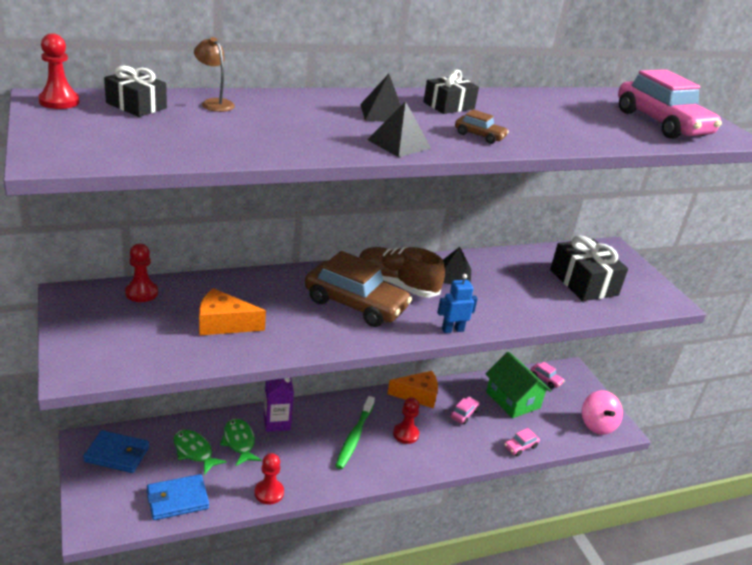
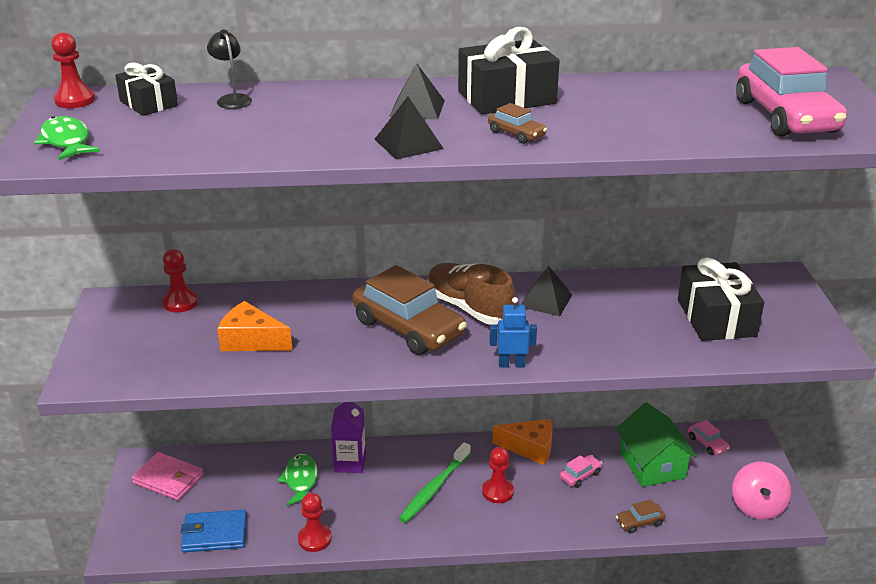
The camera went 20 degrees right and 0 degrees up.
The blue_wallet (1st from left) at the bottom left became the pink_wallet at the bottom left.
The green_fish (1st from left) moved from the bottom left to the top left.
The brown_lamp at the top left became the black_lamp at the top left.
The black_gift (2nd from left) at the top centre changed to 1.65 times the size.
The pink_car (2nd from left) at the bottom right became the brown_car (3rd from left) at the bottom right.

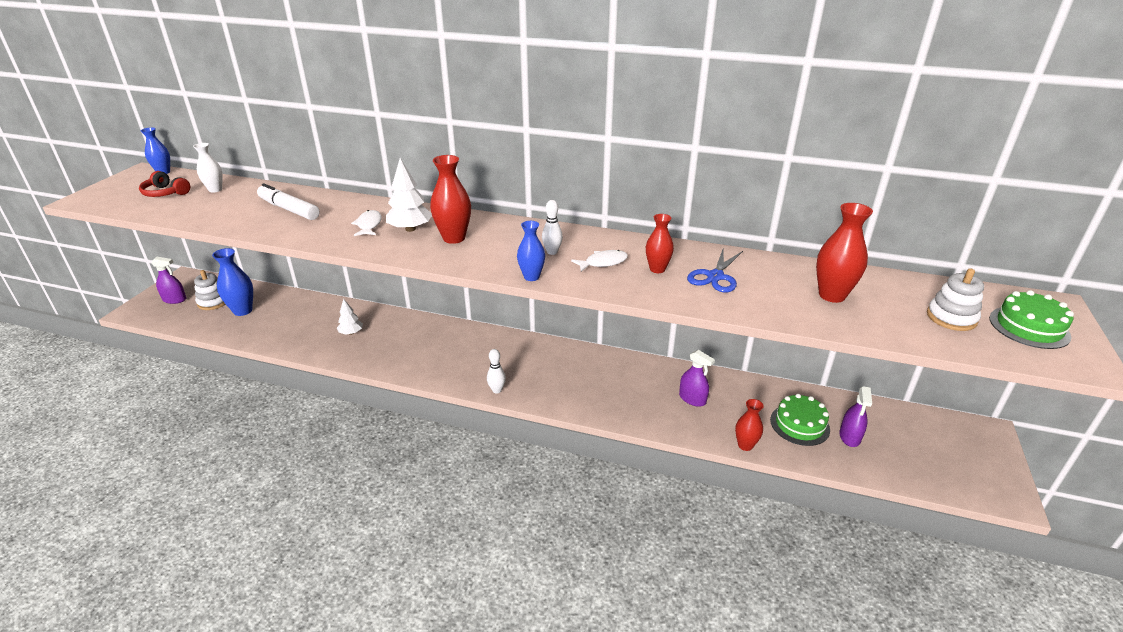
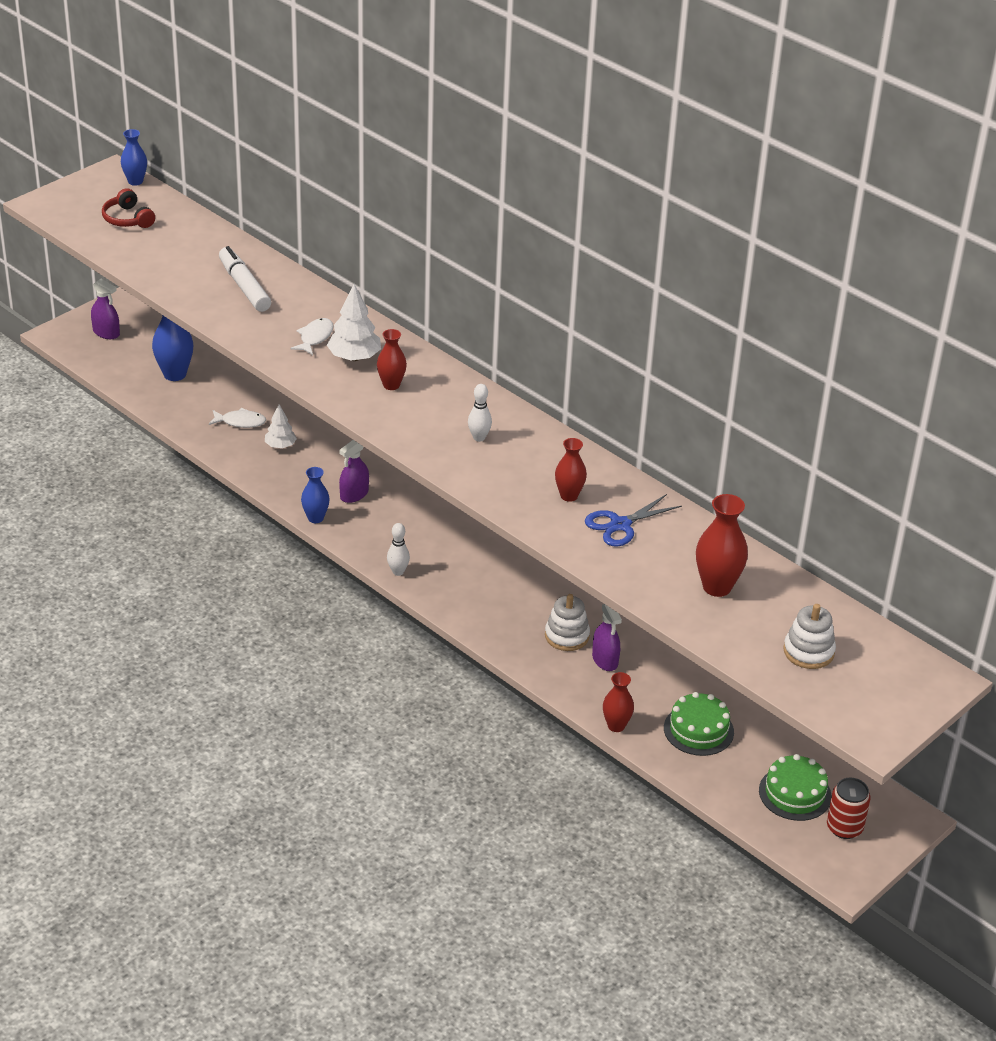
The camera went 25 degrees right and 5 degrees up.
The white_vase at the top left disappeared.
The white_stacking_toy (1st from left) moved from the middle left to the centre.
The red_vase (1st from left) at the top centre changed to 0.64 times the size.
The blue_vase (3rd from left) moved from the centre to the middle left.
The white_fish (2nd from left in the first image) moved from the centre to the middle left.
The purple_spray_bottle (3rd from left in the first image) moved from the middle right to the centre.
The green_cake (2nd from left) moved from the middle right to the bottom right.
The red_can at the bottom right appeared.

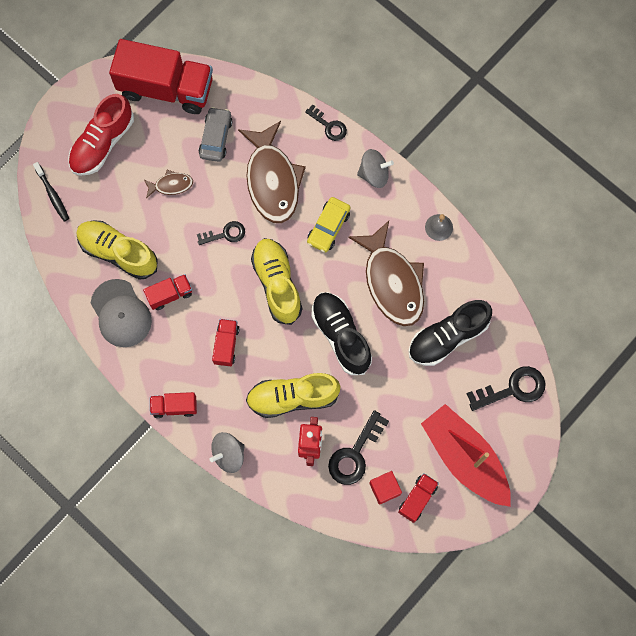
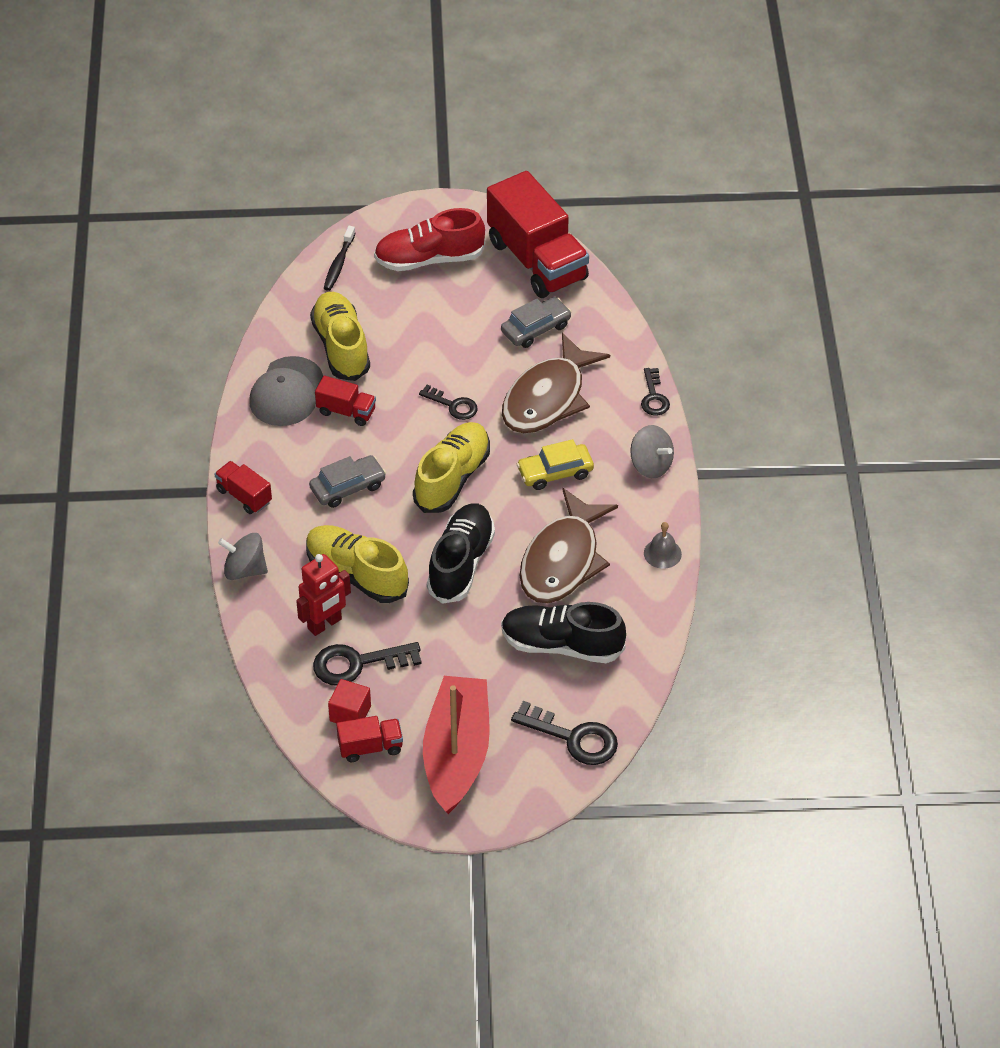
The camera went 45 degrees right and 25 degrees down.
The brown_fish (1st from left) at the top left disappeared.
The red_truck (4th from left) at the centre was replaced by the grey_car (1st from left) at the centre.

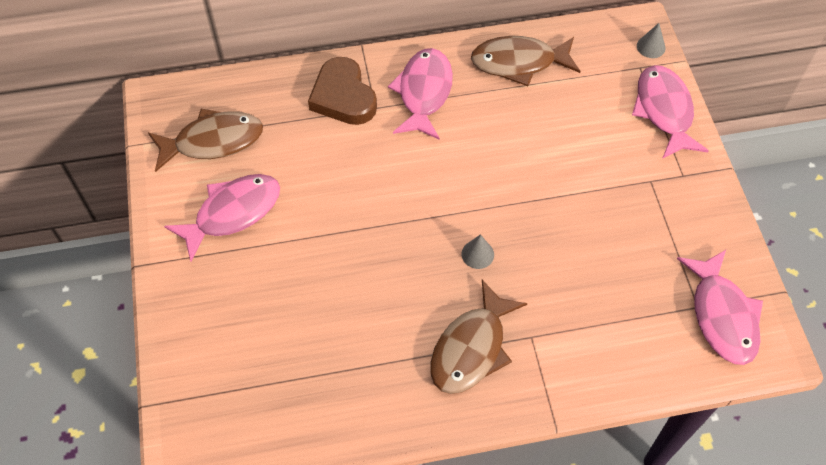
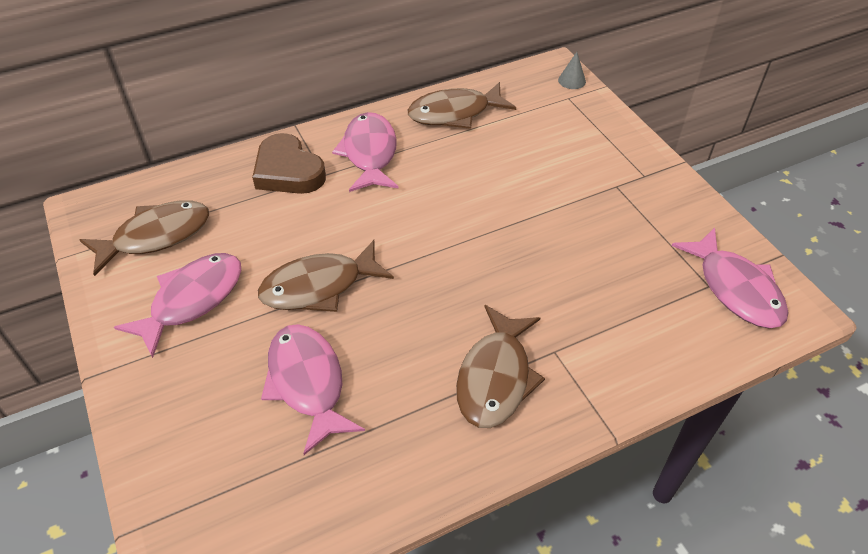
The camera went 15 degrees left and 10 degrees down.
The grey_cone (1st from left) at the centre disappeared.
The pink_fish (3rd from left in the first image) moved from the top right to the bottom centre.
The brown_fish (2nd from left) at the centre appeared.

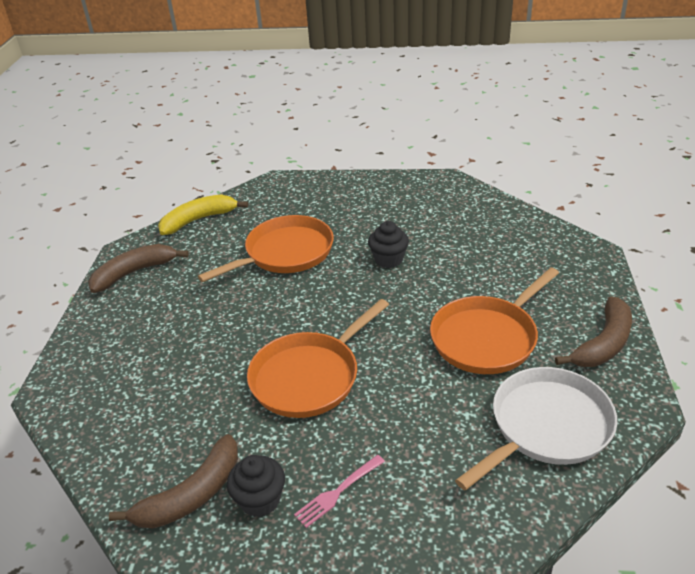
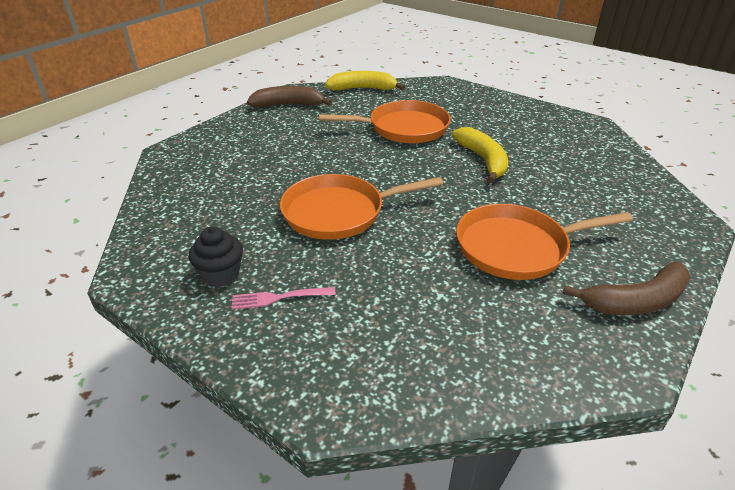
The camera went 30 degrees right and 0 degrees up.
The brown_banana (2nd from left) at the bottom left disappeared.
The black_cupcake (2nd from left) at the centre was replaced by the yellow_banana (2nd from left) at the top centre.
The white_pan at the bottom right disappeared.

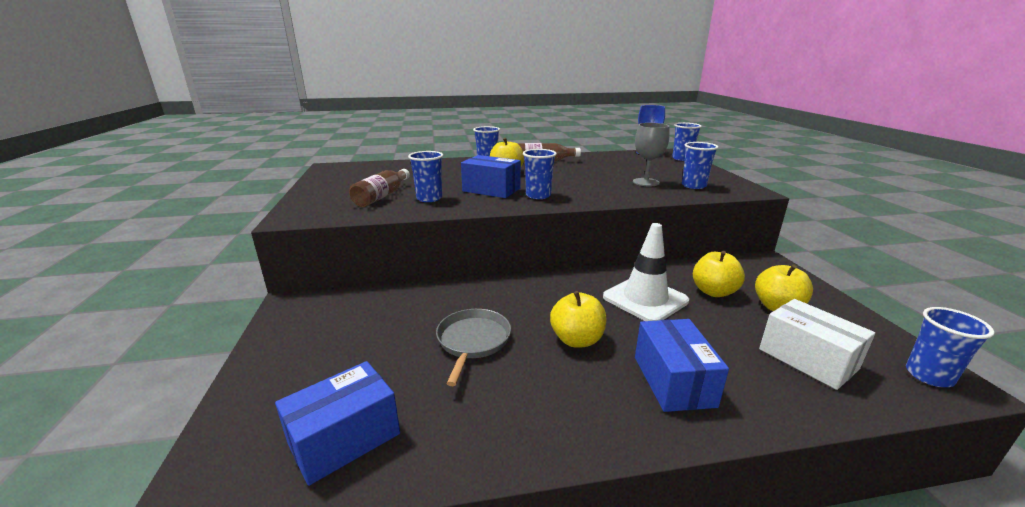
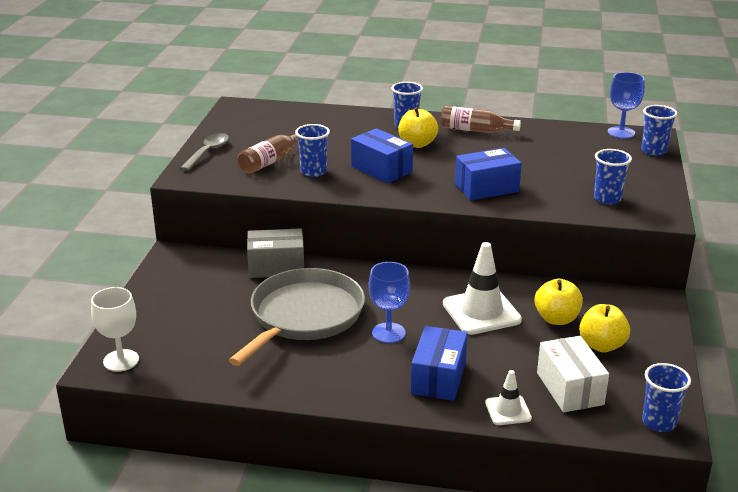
The camera went 20 degrees right and 5 degrees up.
The blue_box (1st from left in the first image) moved from the bottom left to the centre.
The grey_pan at the bottom centre changed to 1.79 times the size.
The blue_cup (3rd from left) at the centre disappeared.
The yellow_apple (2nd from left) at the centre was replaced by the blue_goblet (1st from left) at the centre.
The grey_goblet at the top centre disappeared.
The white_goblet at the bottom left appeared.
The grey_spoon at the top left appeared.
The grey_box at the centre appeared.
The white_traffic_cone (2nd from left) at the bottom right appeared.

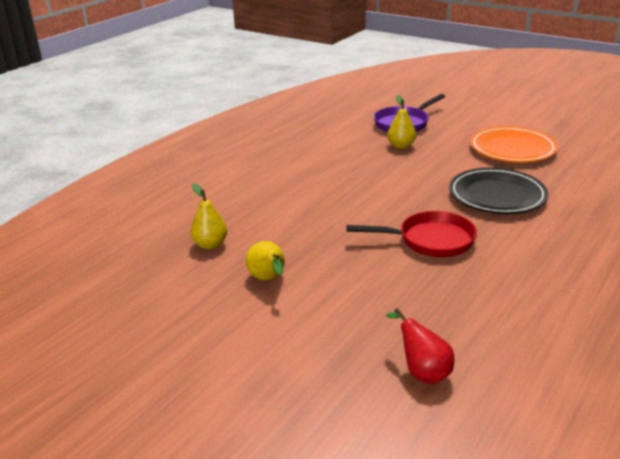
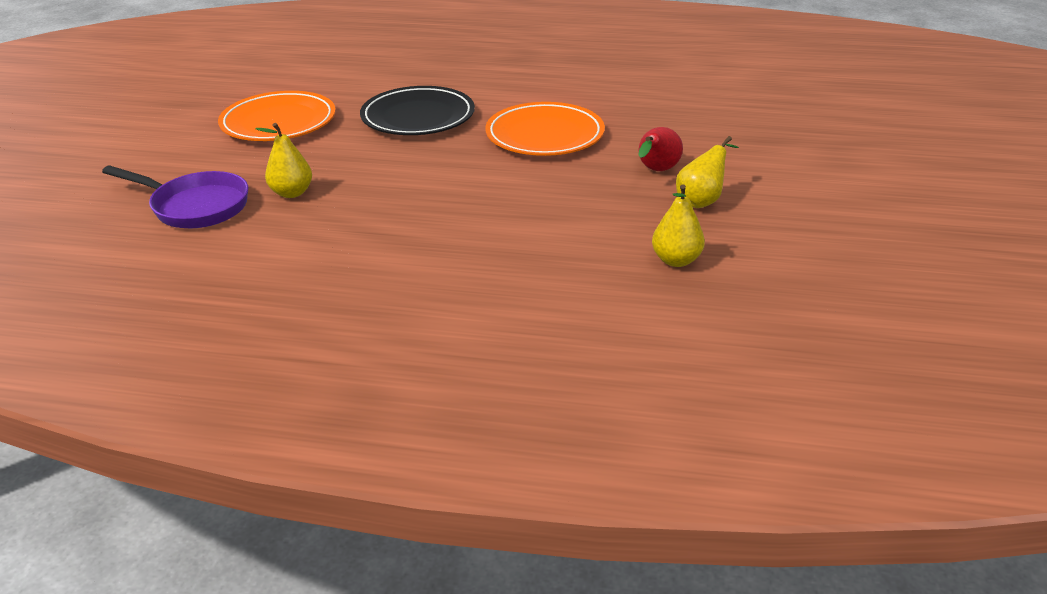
The camera went 115 degrees left and 5 degrees up.
The red_pan at the centre was replaced by the orange_plate (2nd from left) at the top centre.
The red_pear moved from the bottom right to the top centre.

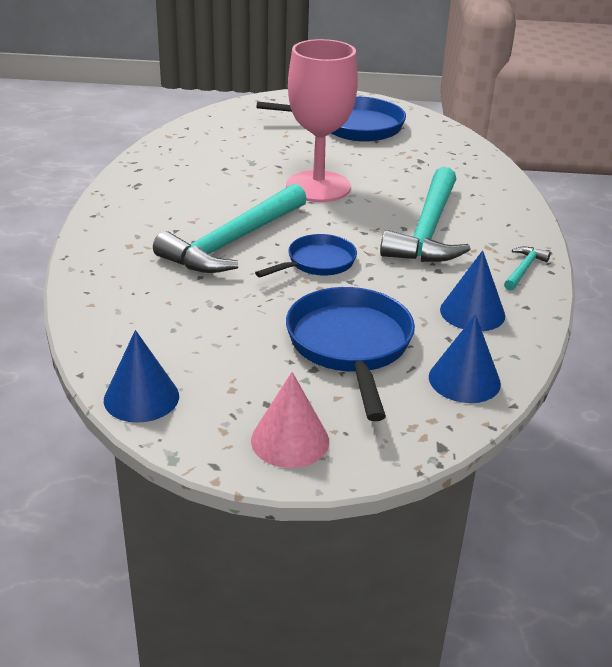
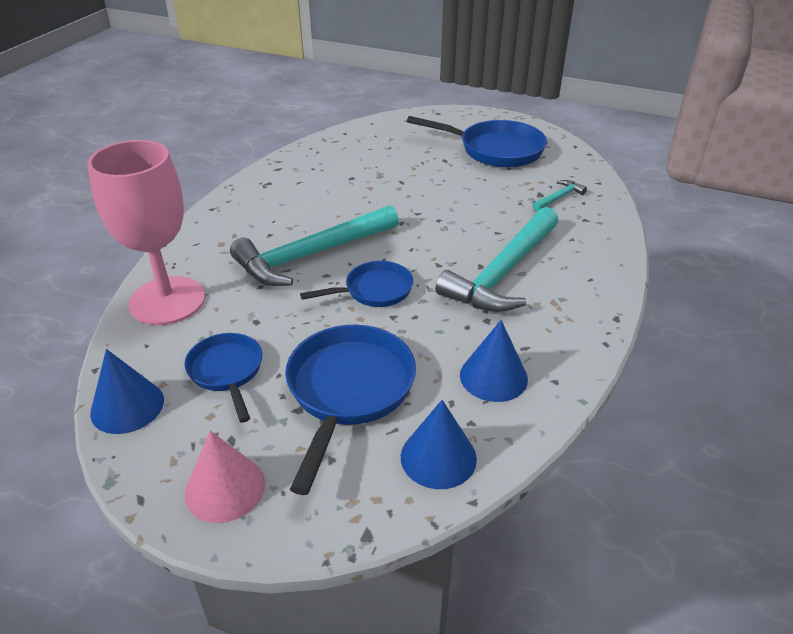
The camera went 20 degrees right and 5 degrees up.
The pink_goblet moved from the top centre to the middle left.
The turquoise_hammer (3rd from left) moved from the middle right to the top right.
The blue_pan (1st from left) at the middle left appeared.

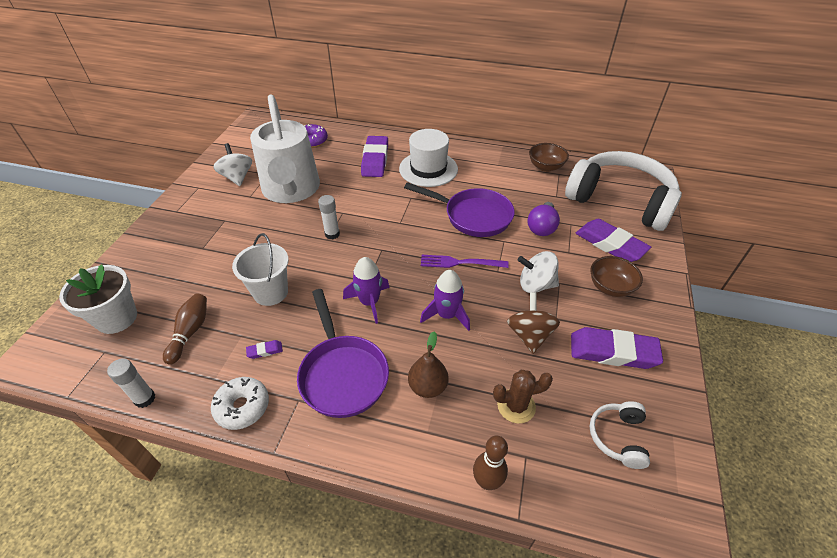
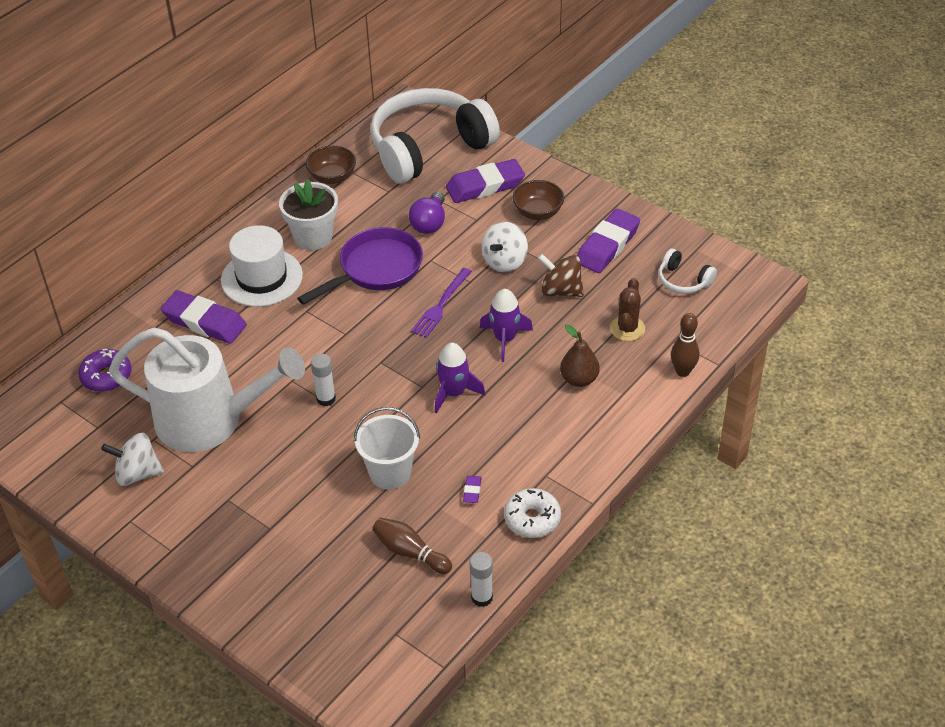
The camera went 65 degrees left and 0 degrees up.
The white_flower_pot moved from the middle left to the top left.
The purple_pan (1st from left) at the centre disappeared.
The purple_light_bulb at the centre turned 60 degrees clockwise.

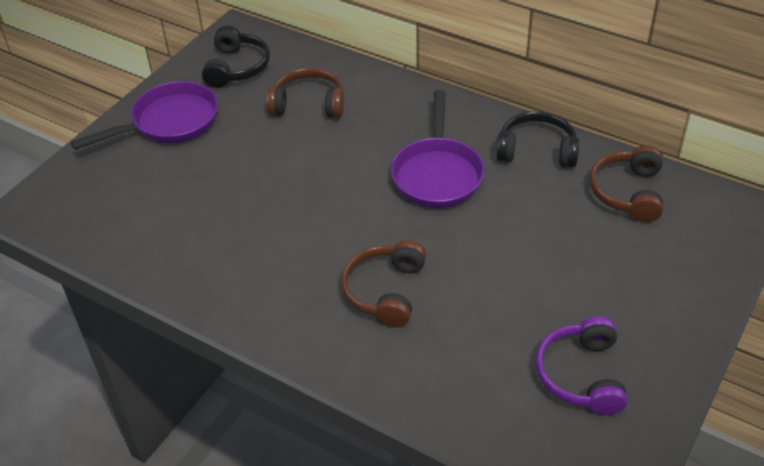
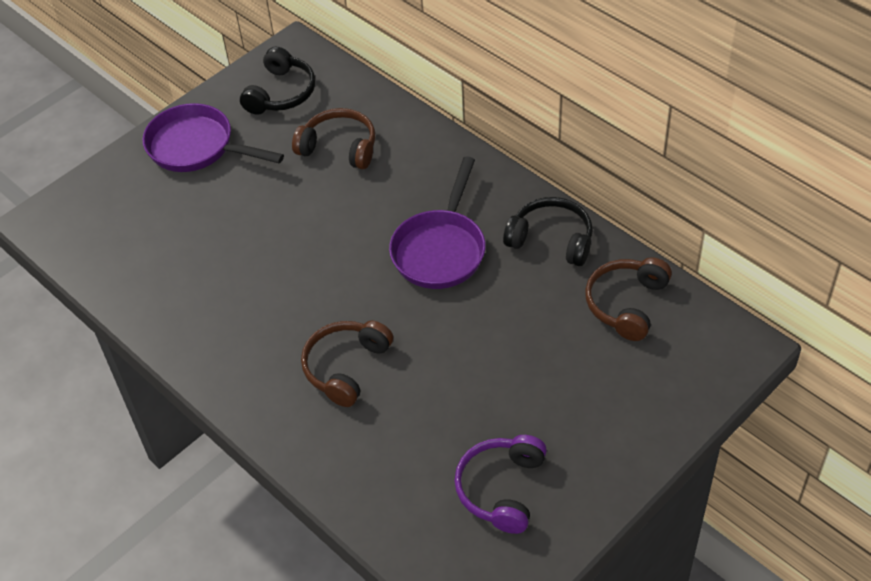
The camera went 15 degrees right and 5 degrees up.
The purple_pan (1st from left) at the top left turned 135 degrees counterclockwise.

